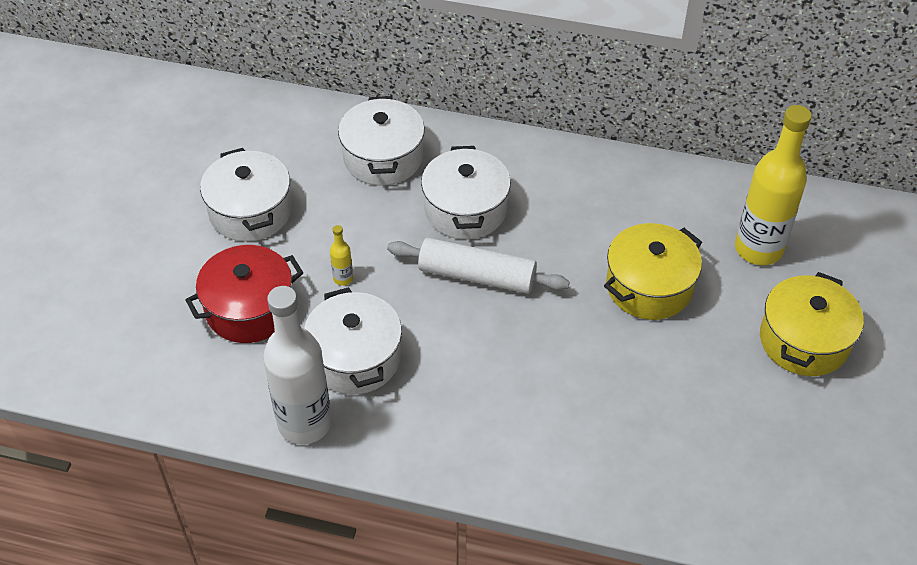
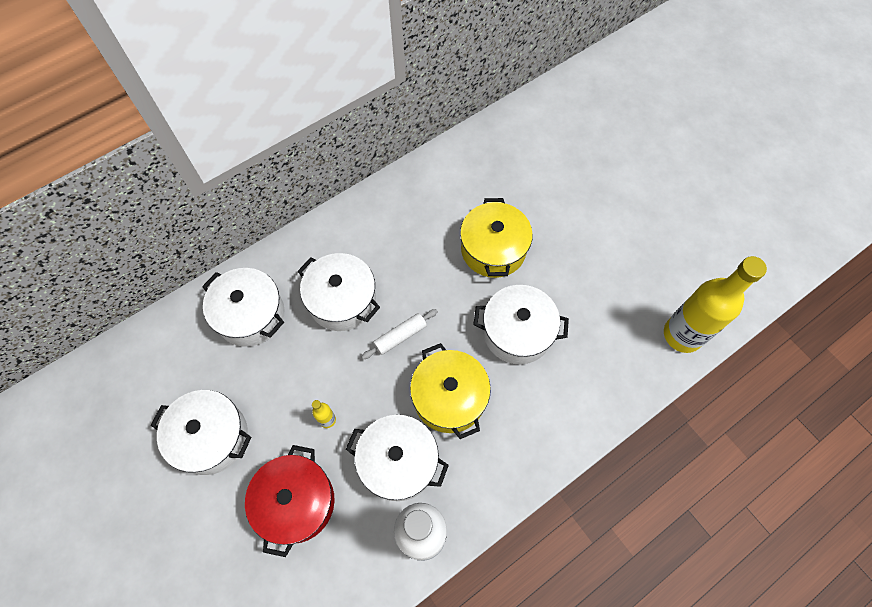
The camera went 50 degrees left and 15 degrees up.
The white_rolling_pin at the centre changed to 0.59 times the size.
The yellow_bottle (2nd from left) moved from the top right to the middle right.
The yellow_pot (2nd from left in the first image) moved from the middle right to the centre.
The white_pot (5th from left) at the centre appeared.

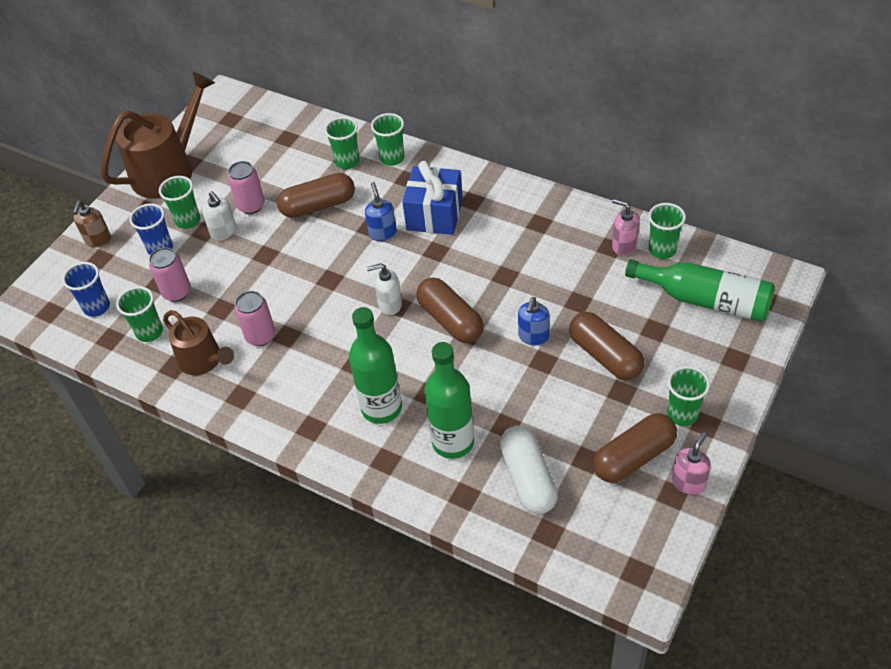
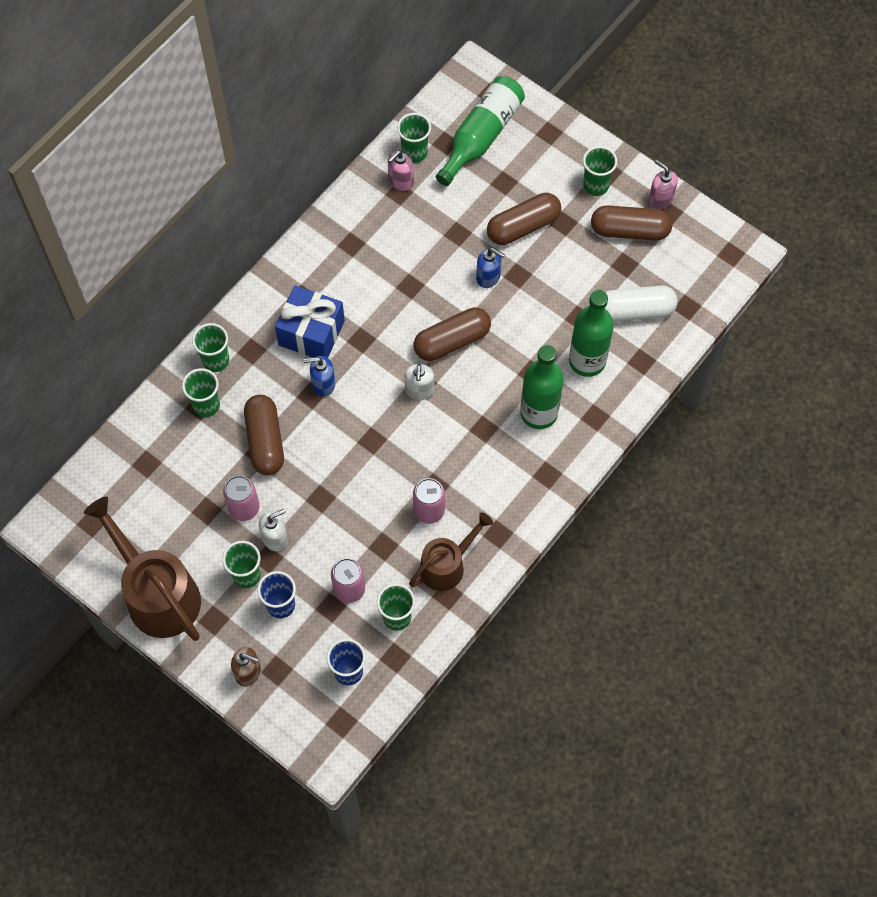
The camera went 85 degrees left and 15 degrees up.
The brown_capsule (4th from left) at the bottom right turned 60 degrees counterclockwise.

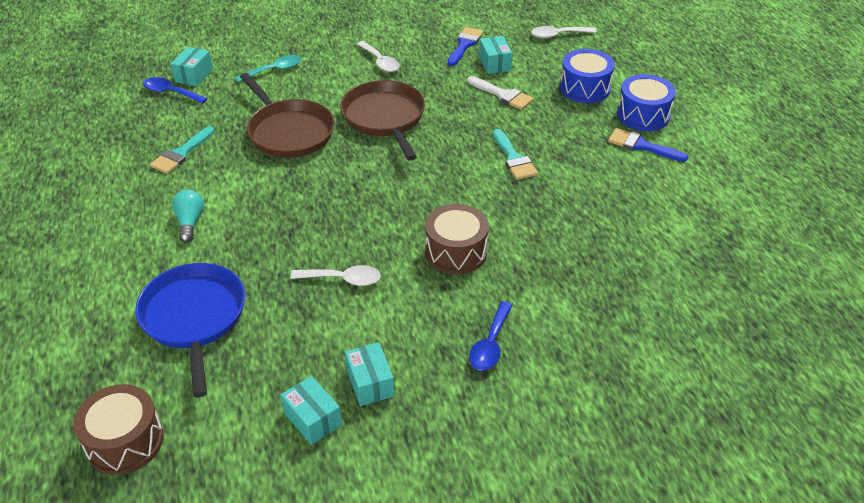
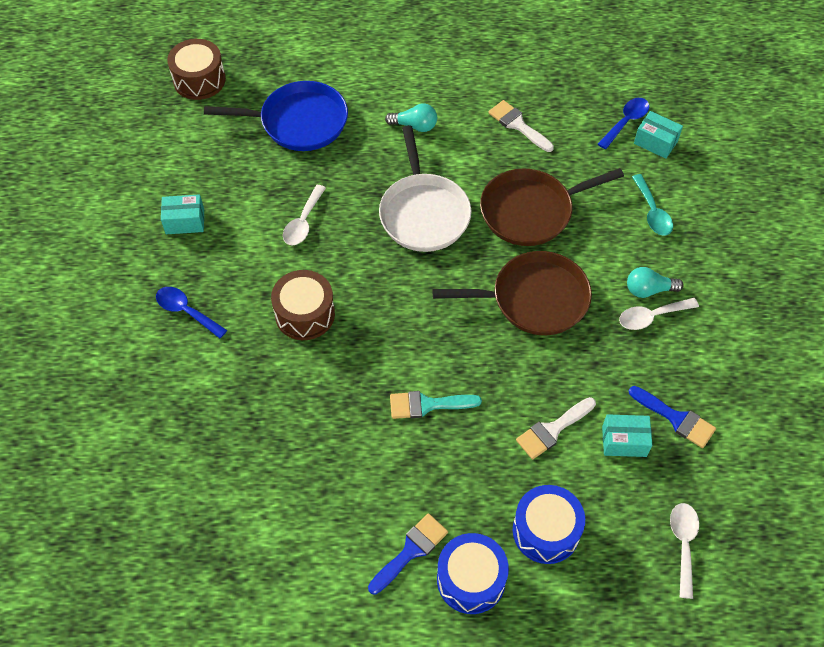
The camera went 105 degrees right and 15 degrees up.
The turquoise_brush (1st from left) at the top left became the white_brush (1st from left) at the top centre.
The turquoise_box (2nd from left) at the bottom centre disappeared.
The white_pan at the top centre appeared.
The turquoise_light_bulb (2nd from left) at the middle right appeared.

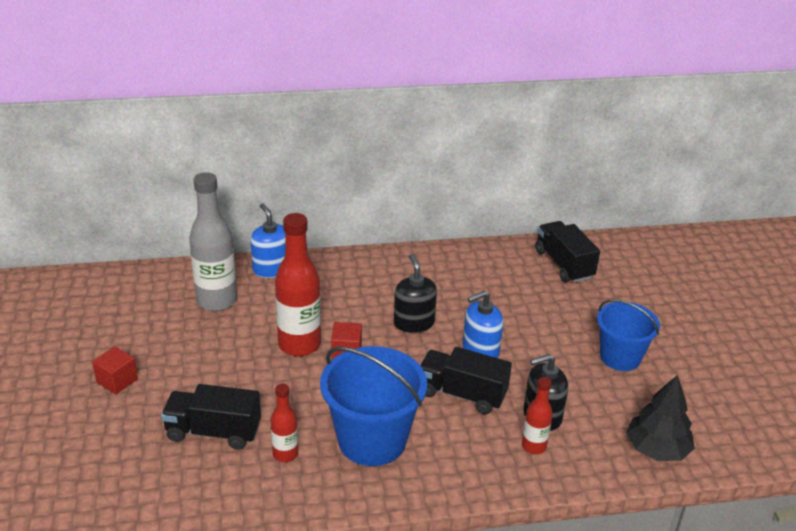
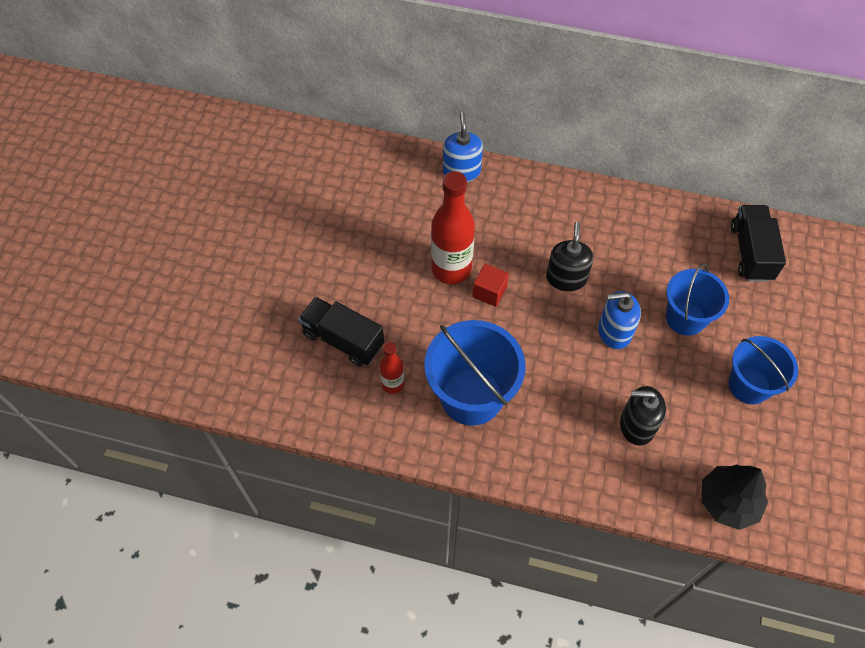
The camera went 25 degrees right and 25 degrees up.
The red_cube (1st from left) at the bottom left disappeared.
The grey_bottle at the middle left disappeared.
The black_truck (2nd from left) at the bottom centre disappeared.
The red_bottle (3rd from left) at the bottom right disappeared.
The blue_bucket (2nd from left) at the middle right appeared.

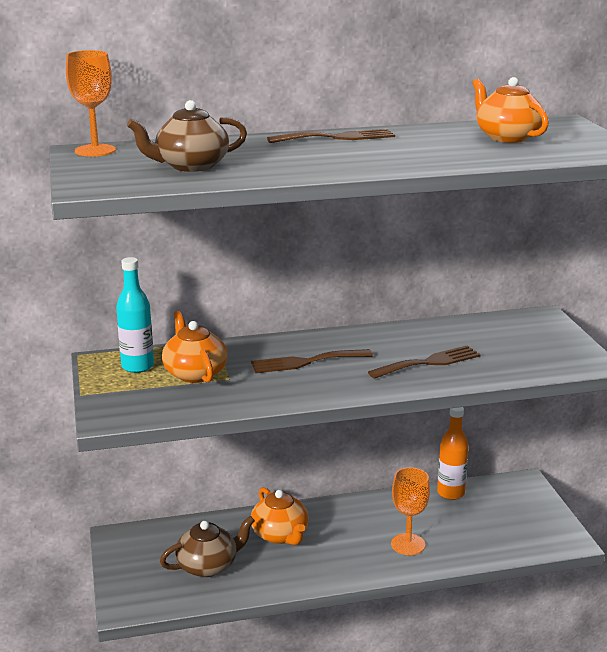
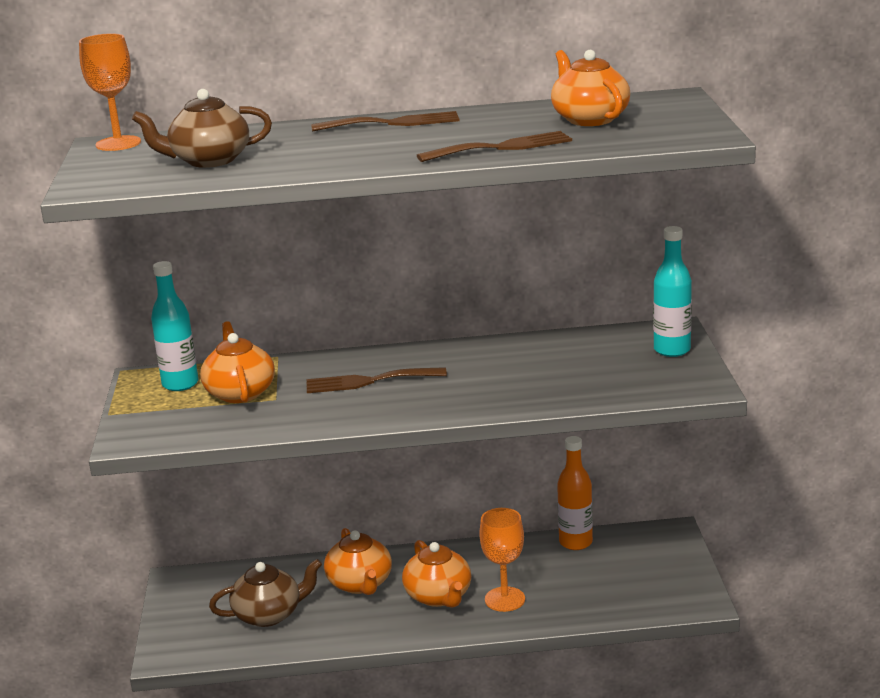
The camera went 10 degrees right and 0 degrees up.
The brown_fork (3rd from left) moved from the middle right to the top centre.
The orange_teapot (3rd from left) at the bottom centre appeared.
The turquoise_bottle (2nd from left) at the middle right appeared.

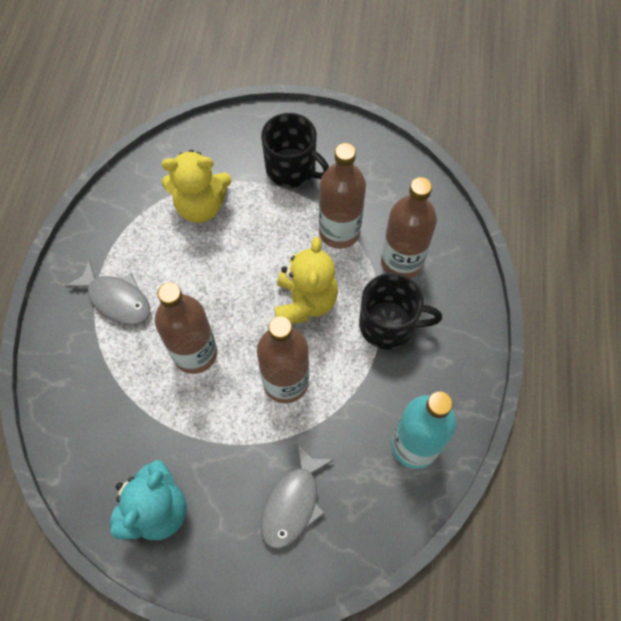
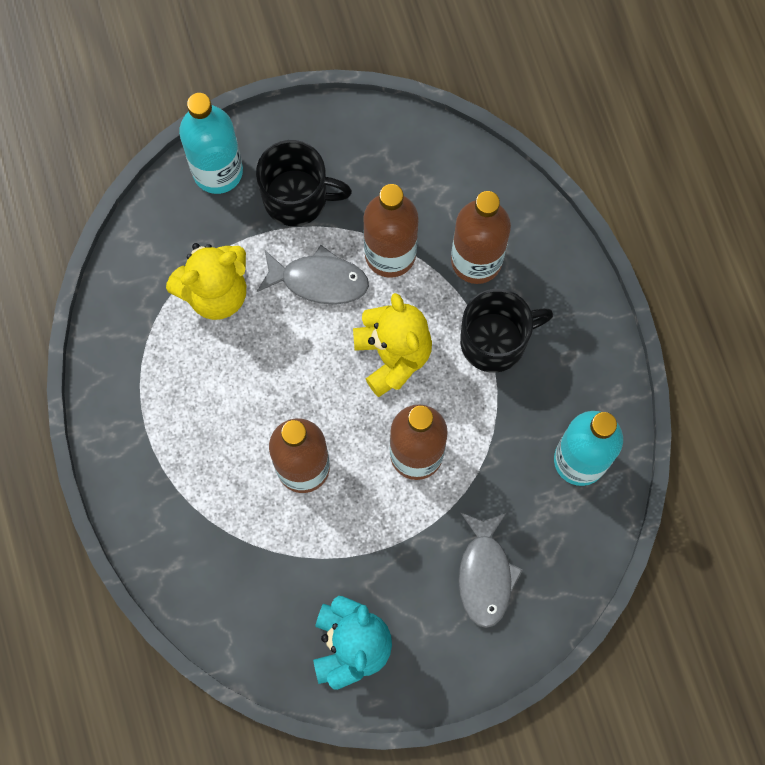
The camera went 25 degrees left and 10 degrees up.
The grey_fish (1st from left) moved from the middle left to the centre.
The turquoise_bottle (1st from left) at the top left appeared.

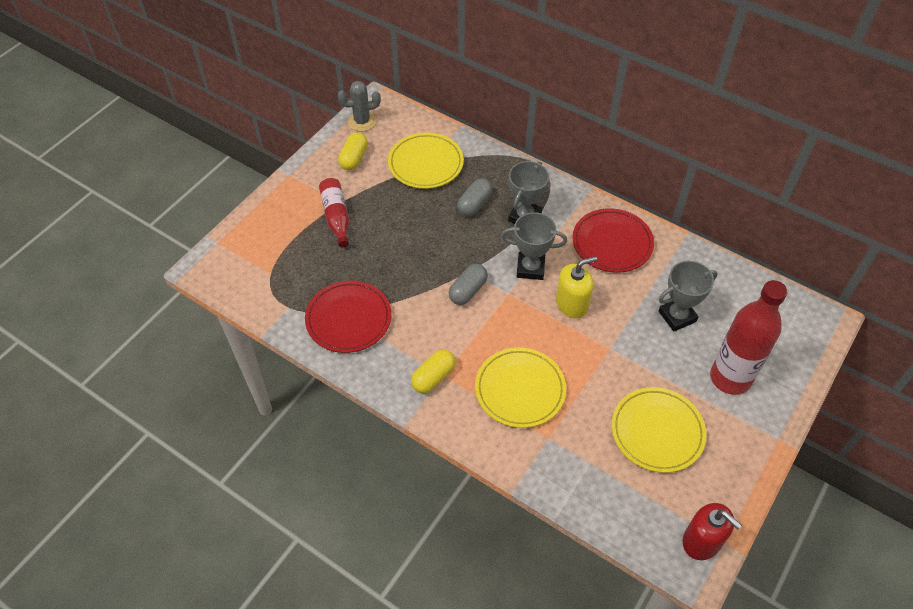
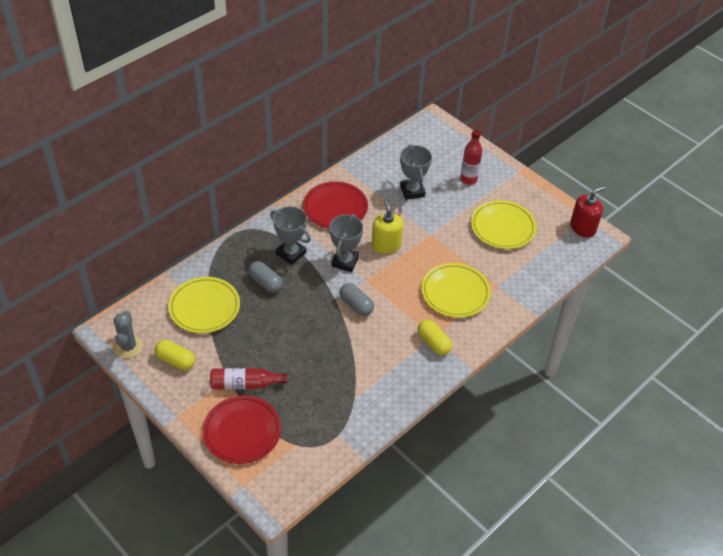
The camera went 80 degrees left and 5 degrees down.
The red_plate (1st from left) moved from the centre to the bottom centre.
The red_bottle (2nd from left) at the middle right changed to 0.59 times the size.

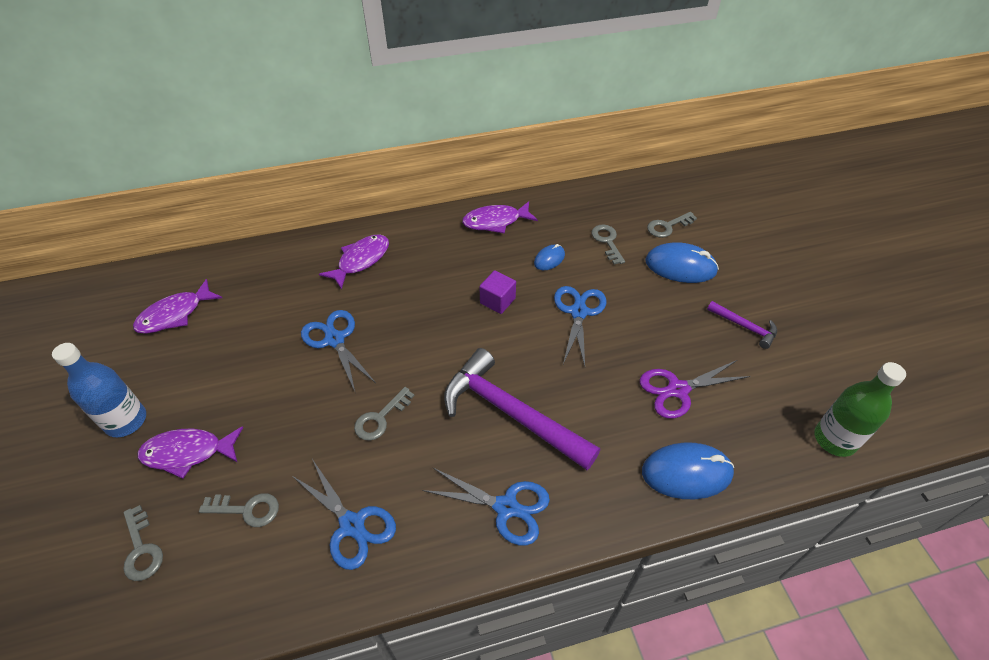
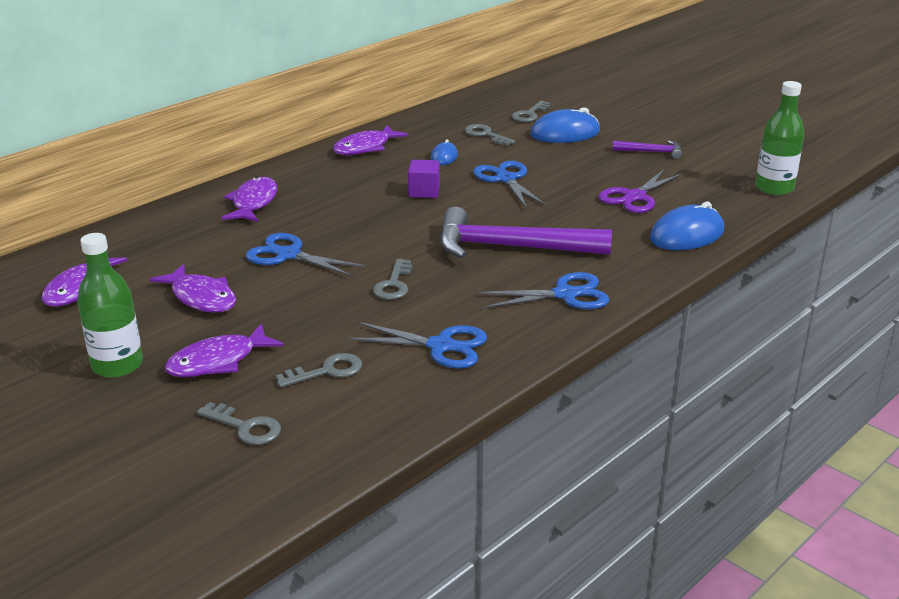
The camera went 30 degrees left and 20 degrees down.
The blue_bottle at the middle left became the green_bottle (1st from left) at the middle left.
The purple_fish (2nd from left) at the middle left appeared.

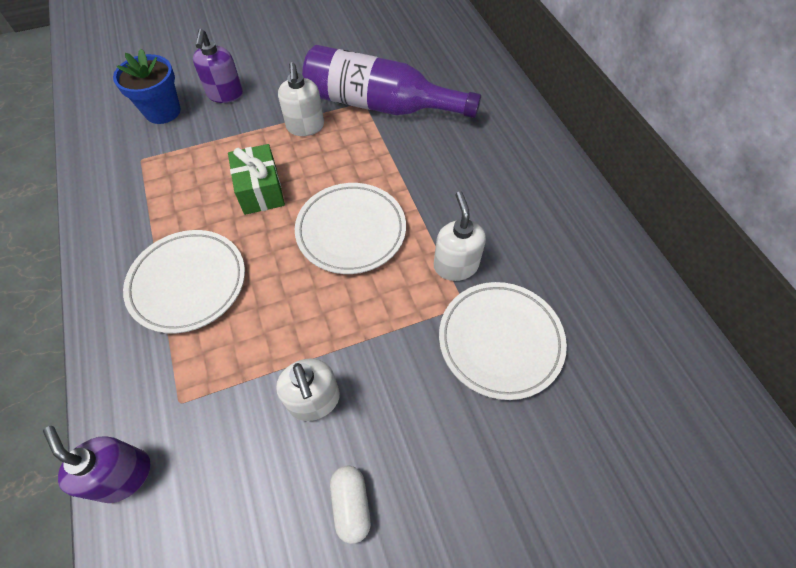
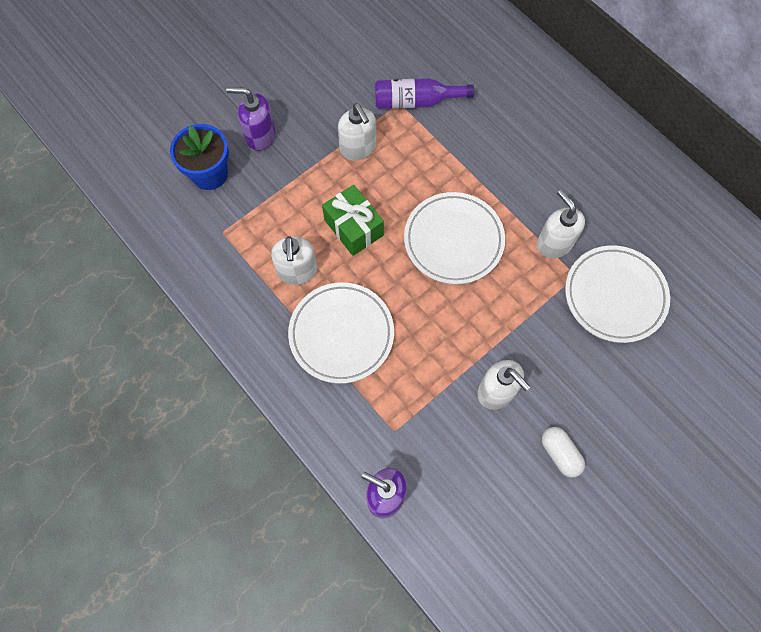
The camera went 20 degrees left and 10 degrees up.
The purple_soap_dispenser (2nd from left in the first image) at the top left turned 120 degrees clockwise.
The purple_bottle at the top centre changed to 0.57 times the size.
The white_soap_dispenser (1st from left) at the centre appeared.

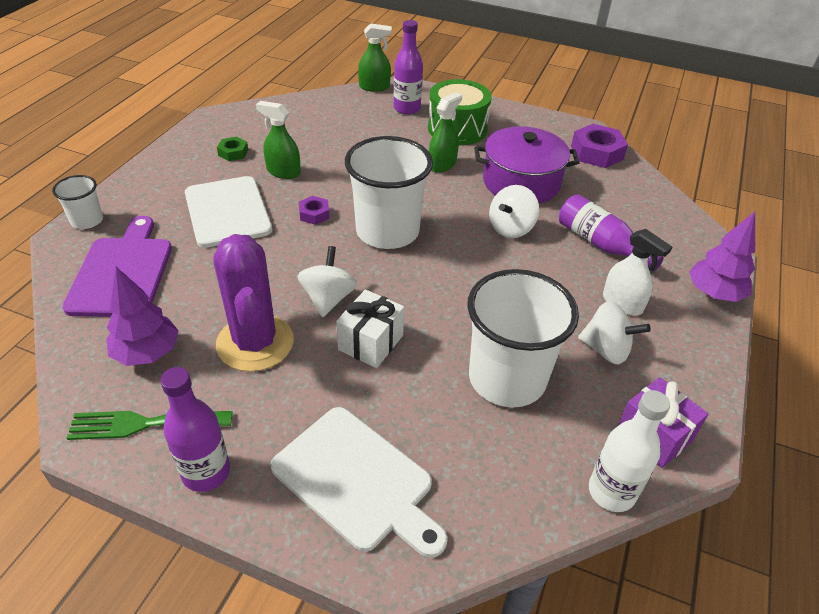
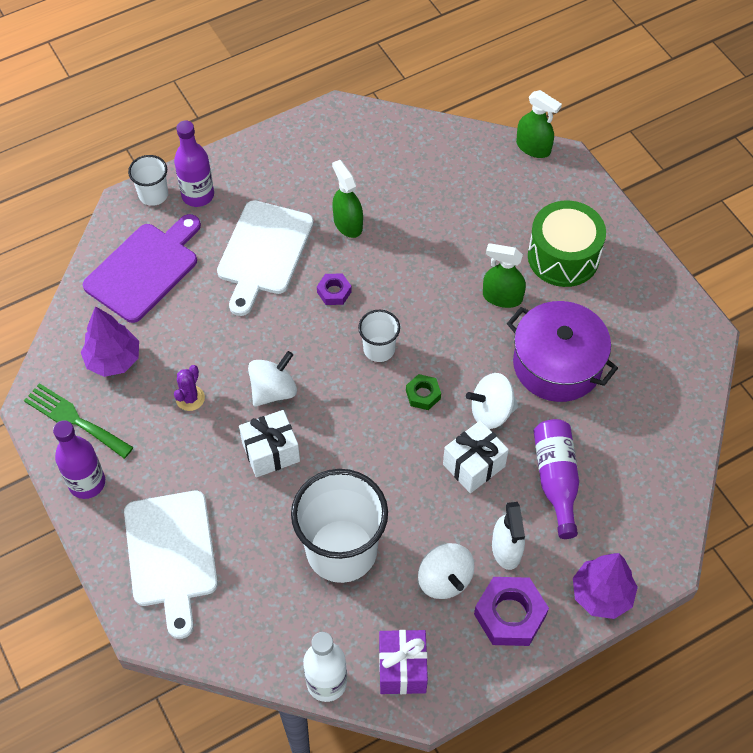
The camera went 40 degrees right and 15 degrees up.
The purple_cactus at the middle left changed to 0.43 times the size.
The green_nut moved from the top left to the centre.
The white_cup (2nd from left in the first image) at the top centre changed to 0.49 times the size.
The purple_bottle (2nd from left) moved from the top centre to the top left.
The green_spray_bottle (3rd from left in the first image) at the top centre turned 150 degrees counterclockwise.
The purple_nut (2nd from left) moved from the top right to the bottom right.
The white_gift (2nd from left) at the centre appeared.

